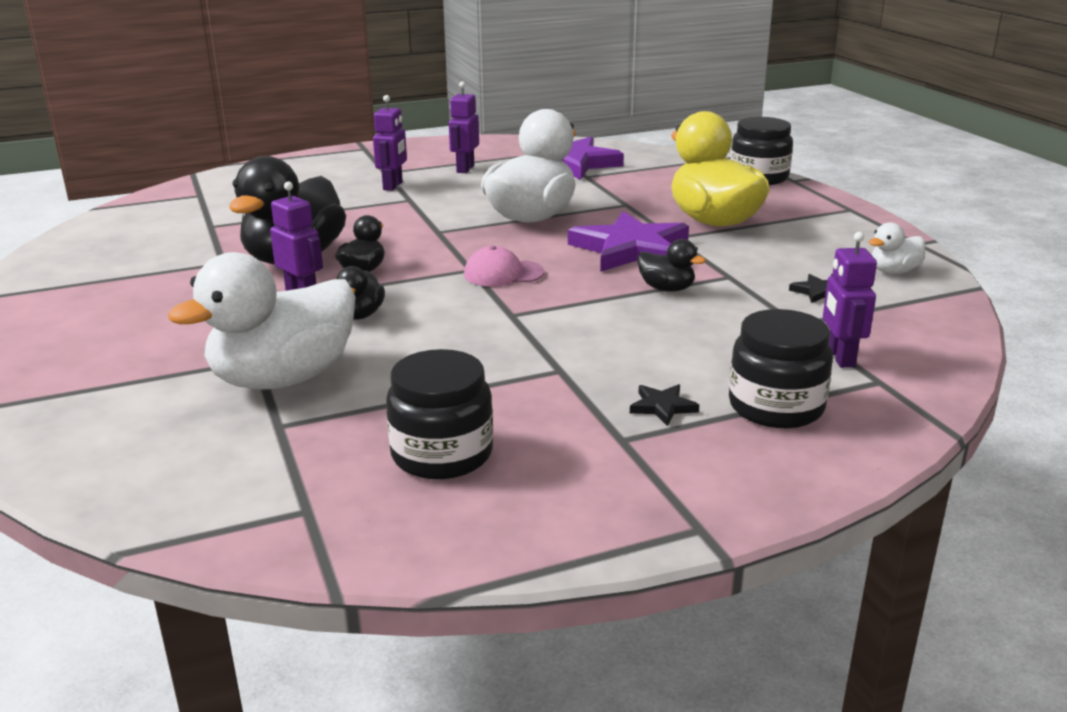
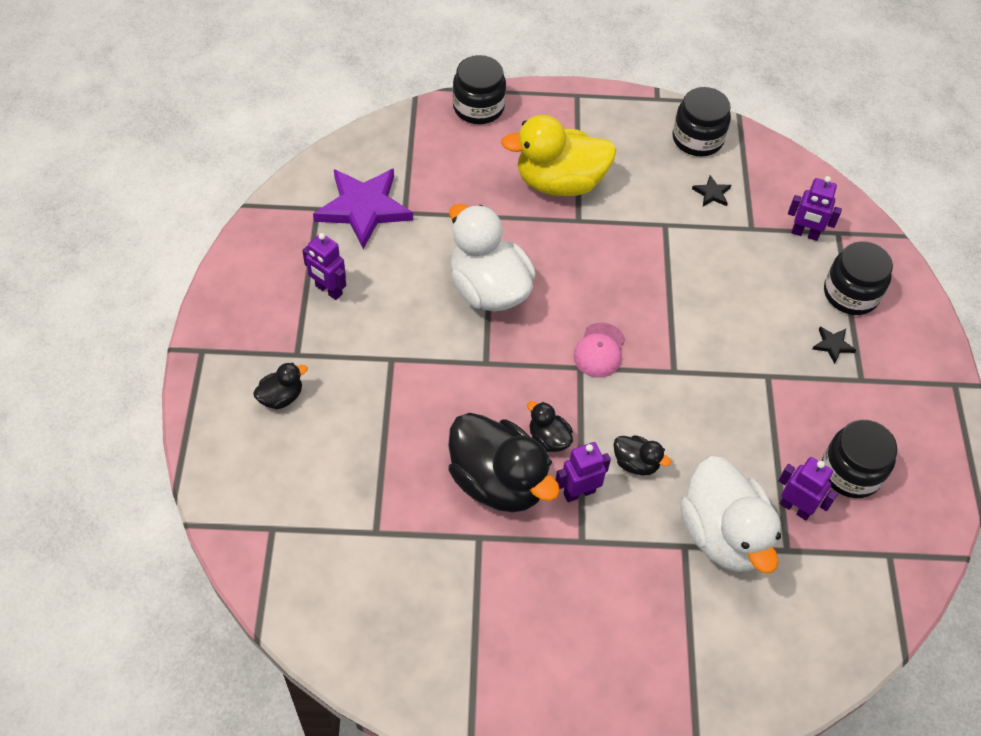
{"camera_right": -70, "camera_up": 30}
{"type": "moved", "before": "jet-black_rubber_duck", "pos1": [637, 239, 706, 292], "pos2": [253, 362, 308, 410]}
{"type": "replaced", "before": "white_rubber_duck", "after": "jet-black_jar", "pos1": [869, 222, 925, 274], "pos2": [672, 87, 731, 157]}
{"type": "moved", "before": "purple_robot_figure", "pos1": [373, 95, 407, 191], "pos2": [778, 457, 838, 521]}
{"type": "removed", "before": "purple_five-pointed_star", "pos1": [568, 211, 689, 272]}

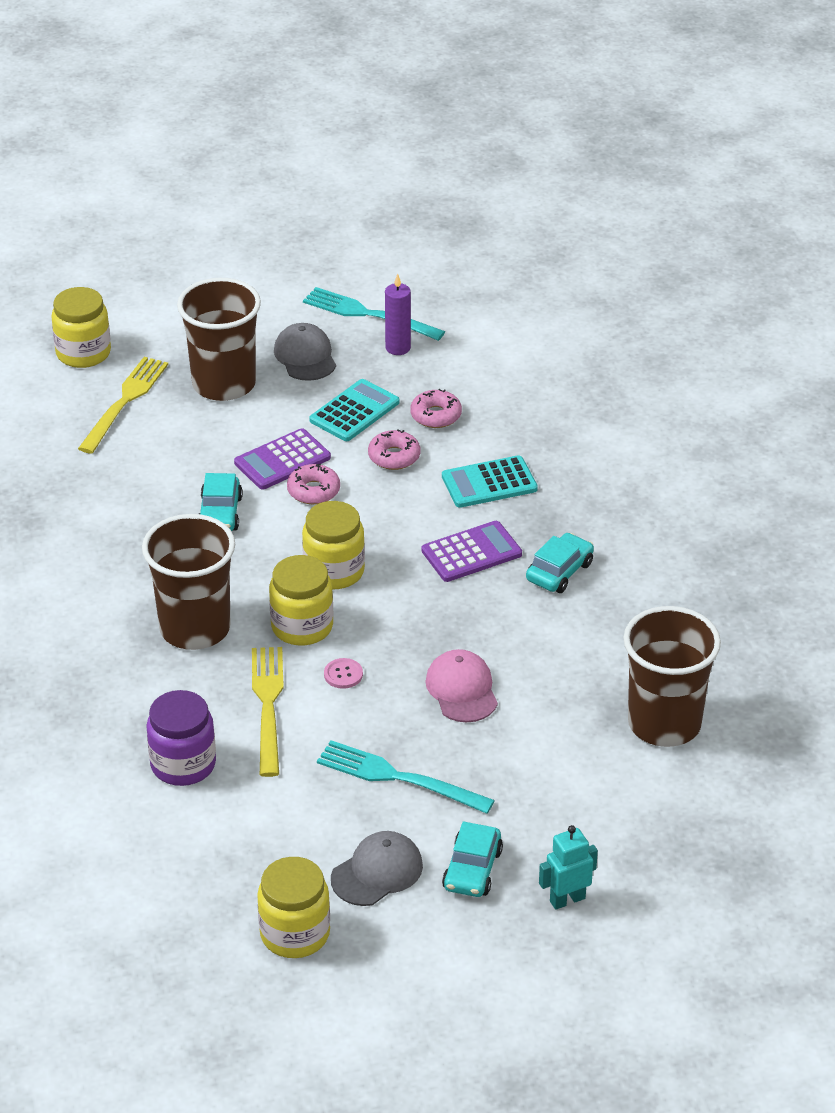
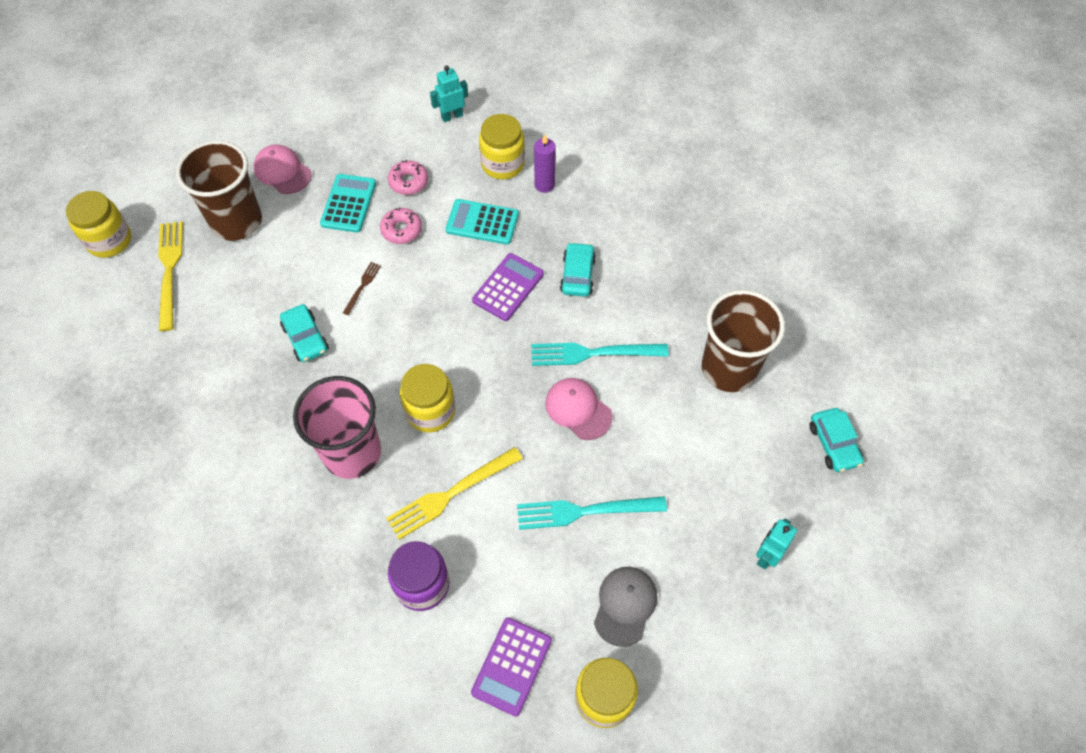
{"camera_right": -30, "camera_up": 20}
{"type": "recoloured", "before": "gray_baseball_cap", "after": "rose-pink_baseball_cap", "pos1": [274, 323, 336, 381], "pos2": [254, 145, 312, 194]}
{"type": "recoloured", "before": "brown_cup", "after": "rose-pink_cup", "pos1": [142, 514, 235, 650], "pos2": [293, 376, 381, 479]}
{"type": "replaced", "before": "rose-pink_doughnut", "after": "brown_table_fork", "pos1": [287, 464, 340, 504], "pos2": [343, 262, 381, 315]}
{"type": "turned", "before": "golden_table_fork", "pos1": [252, 647, 284, 777], "pos2": [386, 447, 523, 540], "turn": -90}
{"type": "added", "after": "teal_robot_figure", "pos2": [430, 65, 468, 122]}
{"type": "turned", "before": "teal_pocket_calculator", "pos1": [442, 455, 538, 508], "pos2": [445, 199, 519, 245], "turn": 60}
{"type": "moved", "before": "purple_pocket_calculator", "pos1": [234, 428, 331, 490], "pos2": [471, 617, 552, 717]}
{"type": "moved", "before": "golden_jar", "pos1": [302, 501, 365, 590], "pos2": [479, 114, 525, 180]}
{"type": "moved", "before": "teal_table_fork", "pos1": [303, 287, 445, 341], "pos2": [531, 343, 669, 366]}
{"type": "moved", "before": "purple_pillar_candle", "pos1": [385, 274, 411, 355], "pos2": [534, 135, 556, 193]}
{"type": "moved", "before": "teal_automobile", "pos1": [442, 822, 503, 897], "pos2": [810, 408, 864, 472]}
{"type": "removed", "before": "rose-pink_sewing_button", "pos1": [324, 658, 363, 689]}

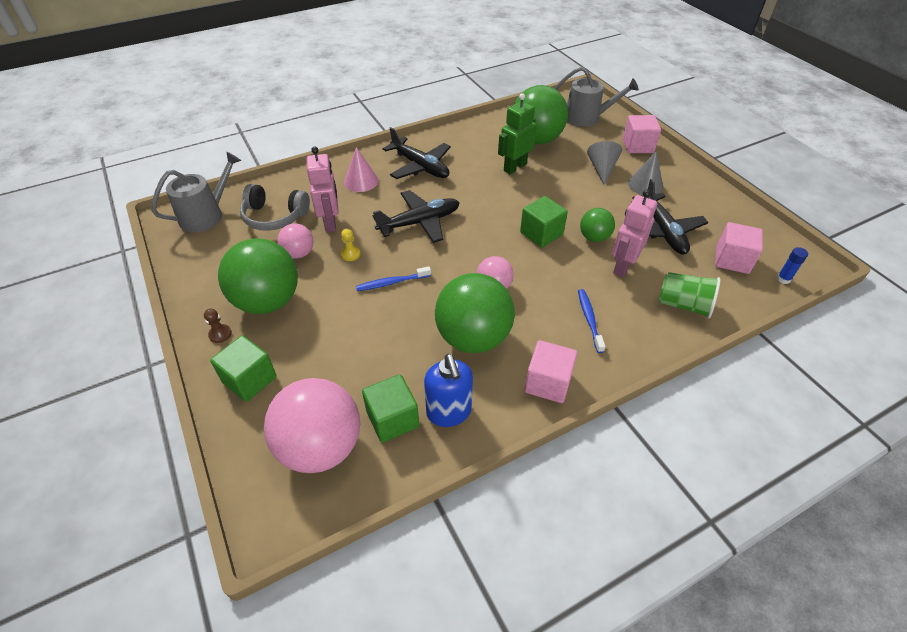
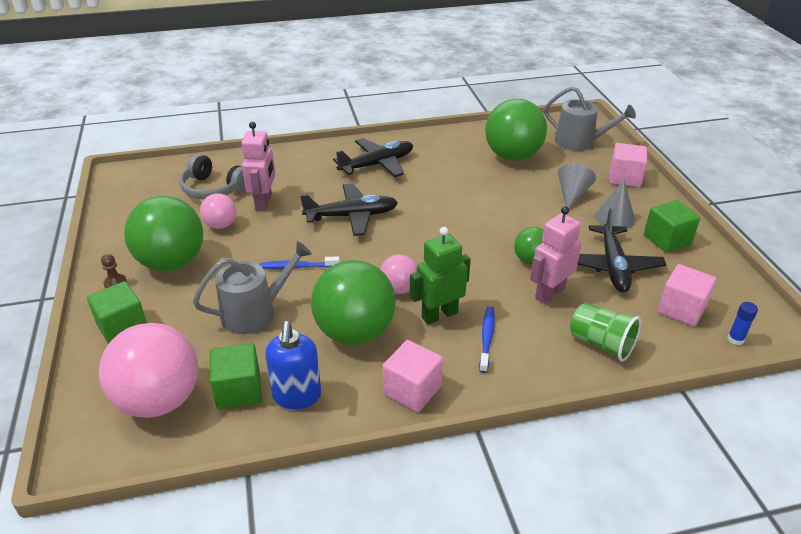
{"camera_right": 15, "camera_up": -10}
{"type": "moved", "before": "gray_watering_can", "pos1": [151, 152, 241, 232], "pos2": [193, 241, 312, 334]}
{"type": "turned", "before": "jet-black_plane", "pos1": [383, 127, 451, 179], "pos2": [333, 138, 413, 177], "turn": -90}
{"type": "moved", "before": "green_robot_figure", "pos1": [498, 93, 537, 174], "pos2": [410, 227, 471, 325]}
{"type": "moved", "before": "green_solid_cube", "pos1": [520, 196, 568, 248], "pos2": [644, 200, 700, 253]}
{"type": "removed", "before": "golden_chess_pawn", "pos1": [341, 229, 360, 261]}
{"type": "removed", "before": "rose-pink_cone_shape", "pos1": [344, 147, 379, 192]}

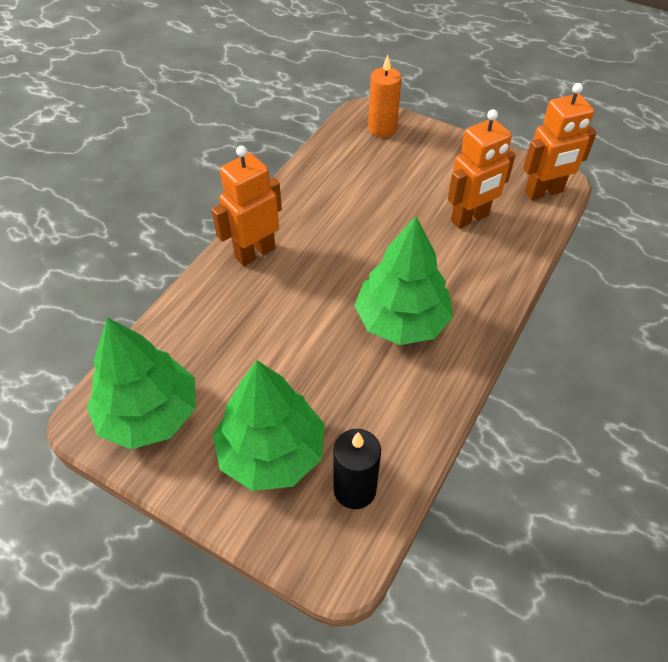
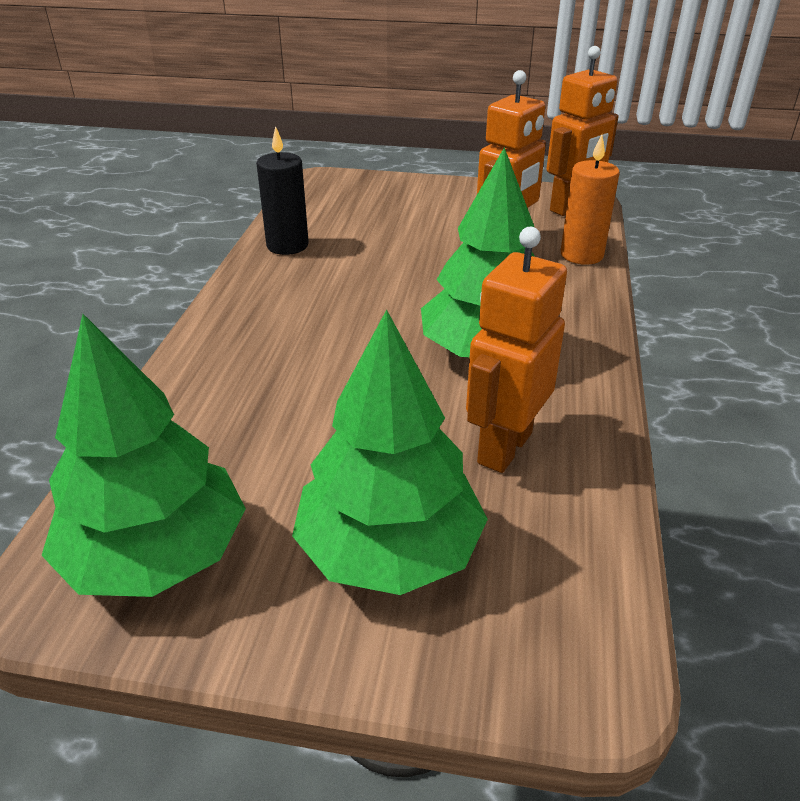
{"camera_right": -20, "camera_up": -15}
{"type": "moved", "before": "jet-black_pillar_candle", "pos1": [333, 429, 381, 509], "pos2": [256, 126, 309, 255]}
{"type": "moved", "before": "orange-coloured_robot_figure", "pos1": [211, 146, 282, 266], "pos2": [466, 227, 567, 473]}
{"type": "moved", "before": "orange-coloured_pillar_candle", "pos1": [368, 55, 402, 137], "pos2": [560, 135, 620, 265]}

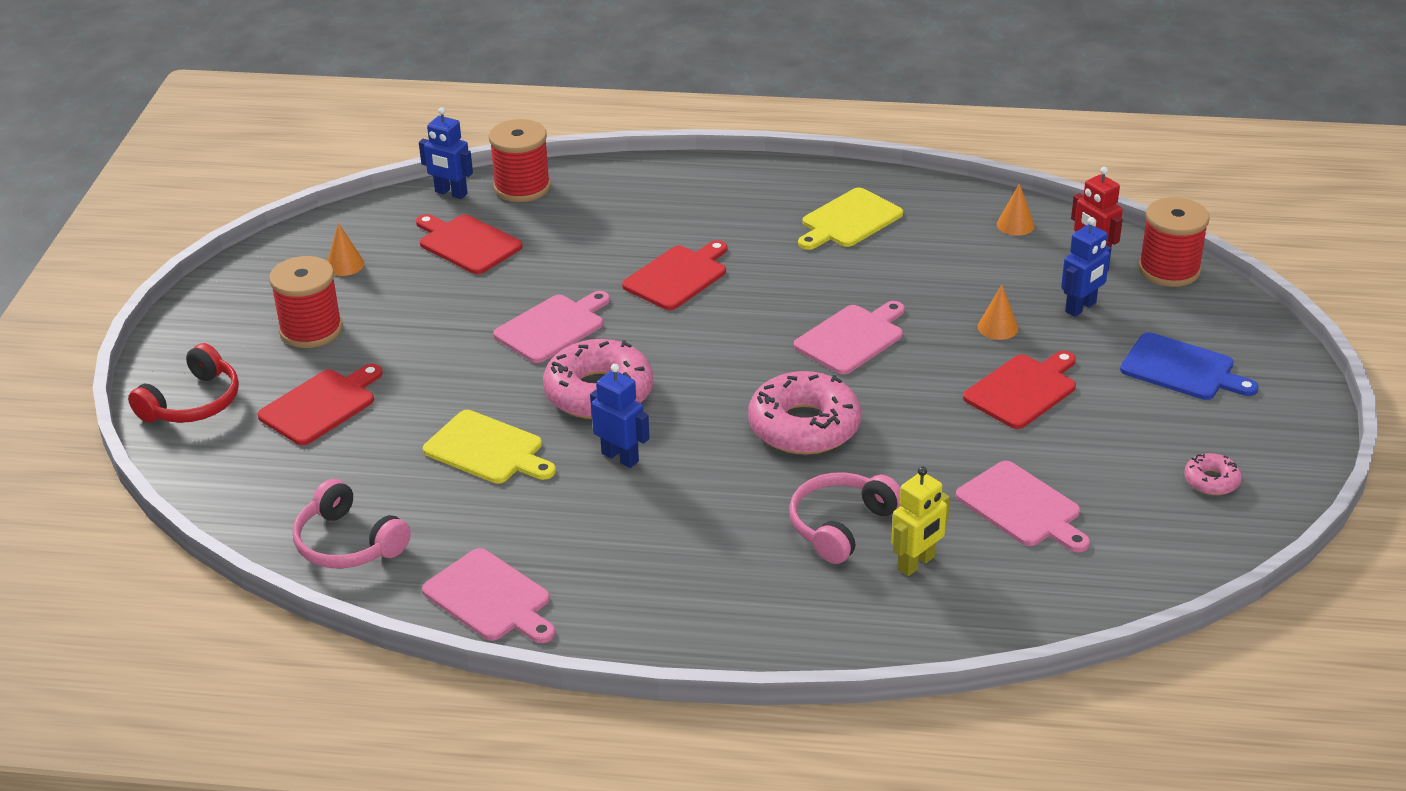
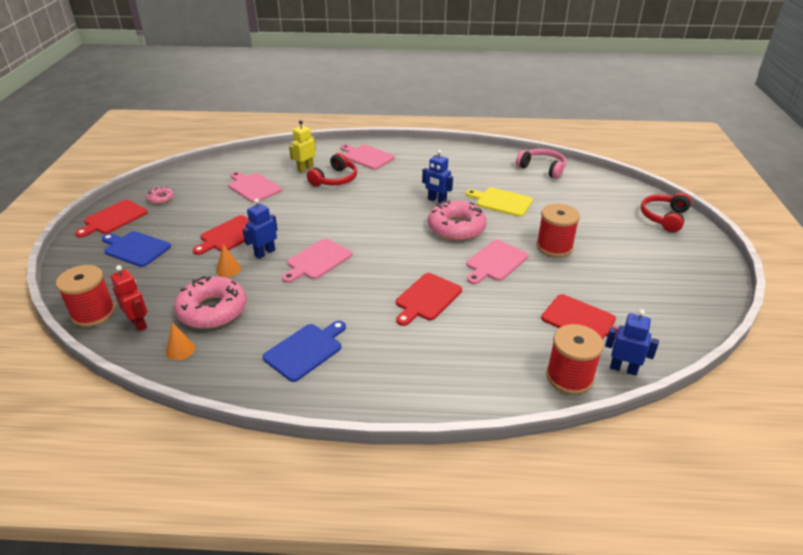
{"camera_right": 175, "camera_up": 0}
{"type": "moved", "before": "scarlet_bread_board", "pos1": [257, 364, 382, 445], "pos2": [75, 200, 148, 238]}
{"type": "moved", "before": "rose-pink_doughnut", "pos1": [748, 371, 861, 455], "pos2": [174, 276, 247, 329]}
{"type": "moved", "before": "royal_blue_robot_figure", "pos1": [1061, 217, 1112, 317], "pos2": [243, 198, 278, 259]}
{"type": "recoloured", "before": "golden_bread_board", "after": "royal_blue_bread_board", "pos1": [798, 188, 903, 250], "pos2": [263, 321, 346, 382]}
{"type": "recoloured", "before": "rose-pink_over-ear_headphones", "after": "scarlet_over-ear_headphones", "pos1": [789, 472, 901, 564], "pos2": [307, 153, 357, 186]}
{"type": "moved", "before": "rose-pink_bread_board", "pos1": [422, 548, 555, 643], "pos2": [340, 144, 395, 170]}
{"type": "moved", "before": "scarlet_bobbin", "pos1": [269, 256, 343, 348], "pos2": [536, 204, 580, 257]}
{"type": "removed", "before": "orange-coloured_cone_shape", "pos1": [327, 223, 364, 276]}

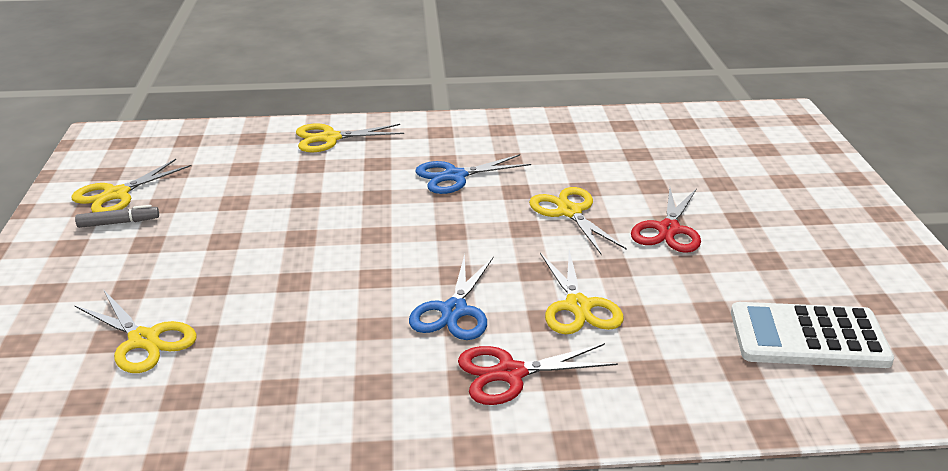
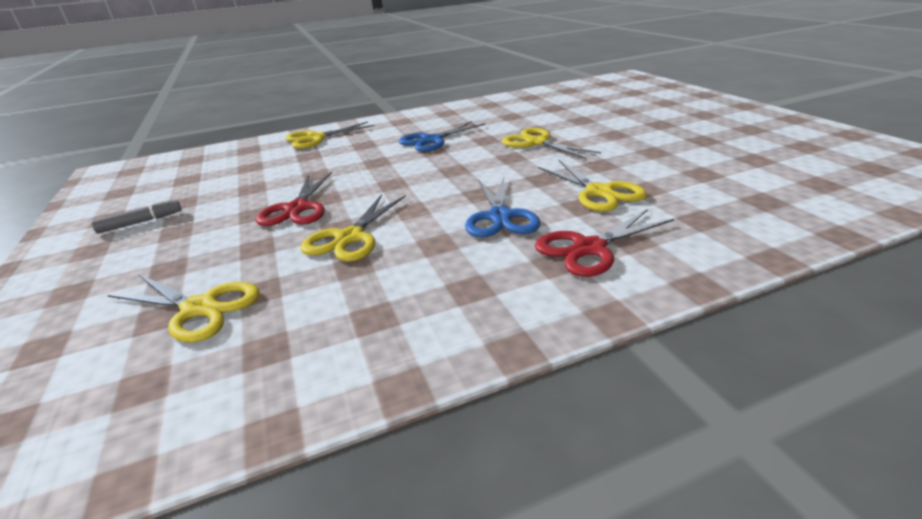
{"camera_right": -15, "camera_up": 0}
{"type": "moved", "before": "scarlet_shears", "pos1": [631, 188, 701, 253], "pos2": [256, 172, 332, 226]}
{"type": "moved", "before": "golden_shears", "pos1": [71, 159, 191, 213], "pos2": [301, 194, 406, 262]}
{"type": "removed", "before": "white_pocket_calculator", "pos1": [731, 302, 894, 368]}

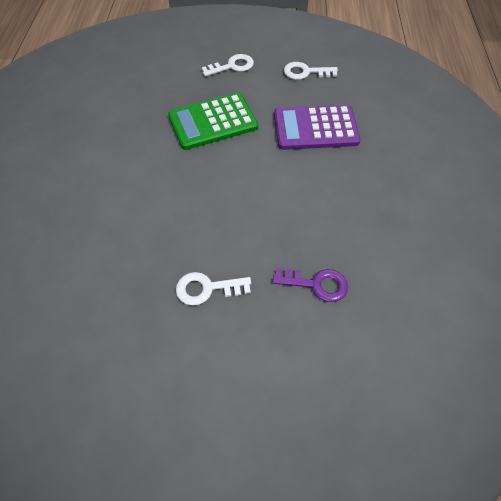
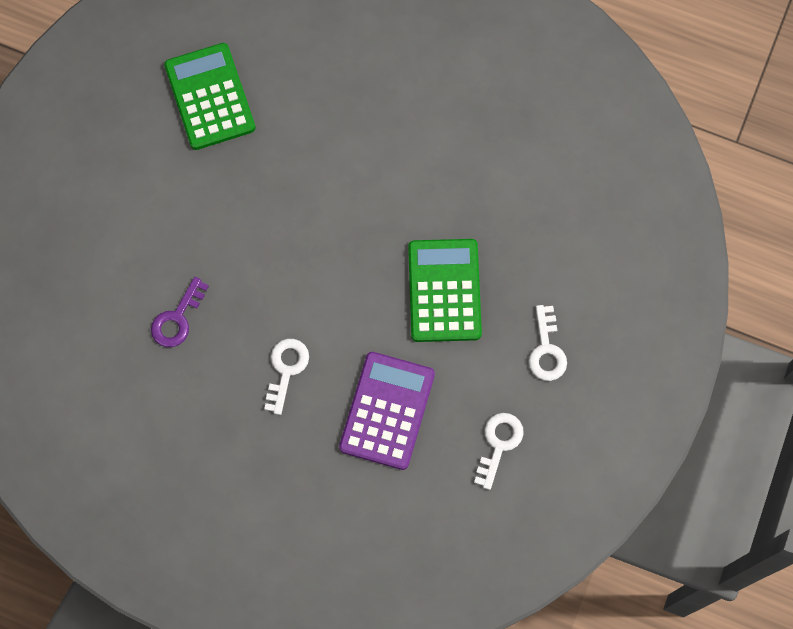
{"camera_right": 110, "camera_up": 15}
{"type": "added", "after": "green_pocket_calculator", "pos2": [164, 43, 256, 150]}
{"type": "moved", "before": "white_key", "pos1": [176, 272, 251, 306], "pos2": [264, 339, 309, 415]}

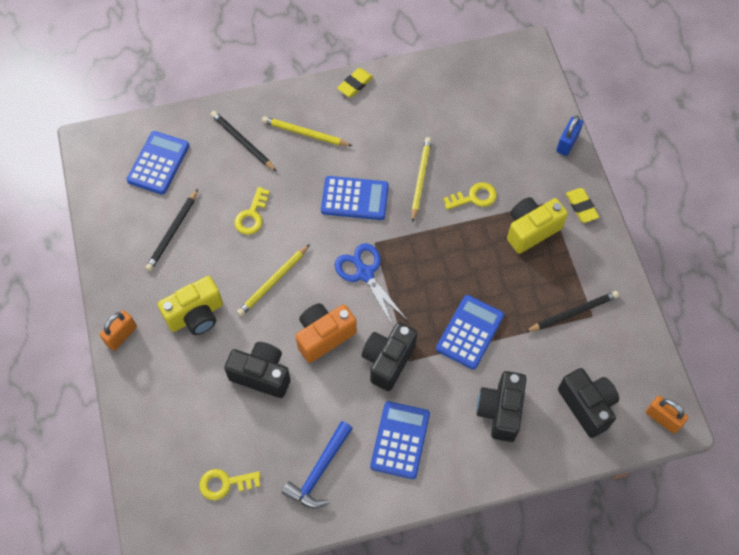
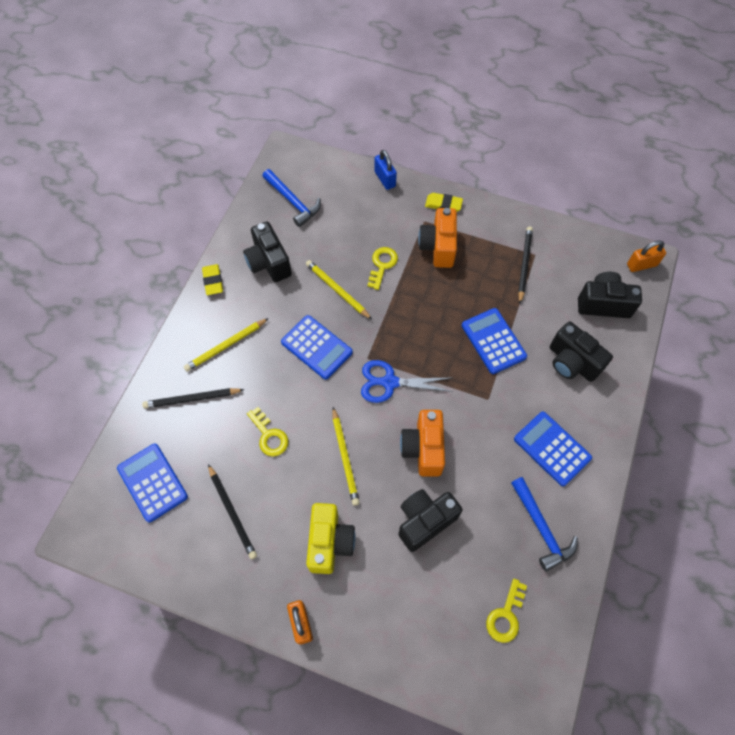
{"camera_right": -55, "camera_up": 0}
{"type": "moved", "before": "jet-black_camera", "pos1": [362, 322, 417, 391], "pos2": [243, 221, 292, 282]}
{"type": "added", "after": "royal_blue_carpenter's_hammer", "pos2": [262, 169, 321, 227]}
{"type": "turned", "before": "royal_blue_pocket_calculator", "pos1": [321, 176, 389, 220], "pos2": [281, 315, 353, 379], "turn": 90}
{"type": "recoloured", "before": "golden_camera", "after": "orange-coloured_camera", "pos1": [507, 197, 568, 254], "pos2": [418, 208, 457, 268]}

